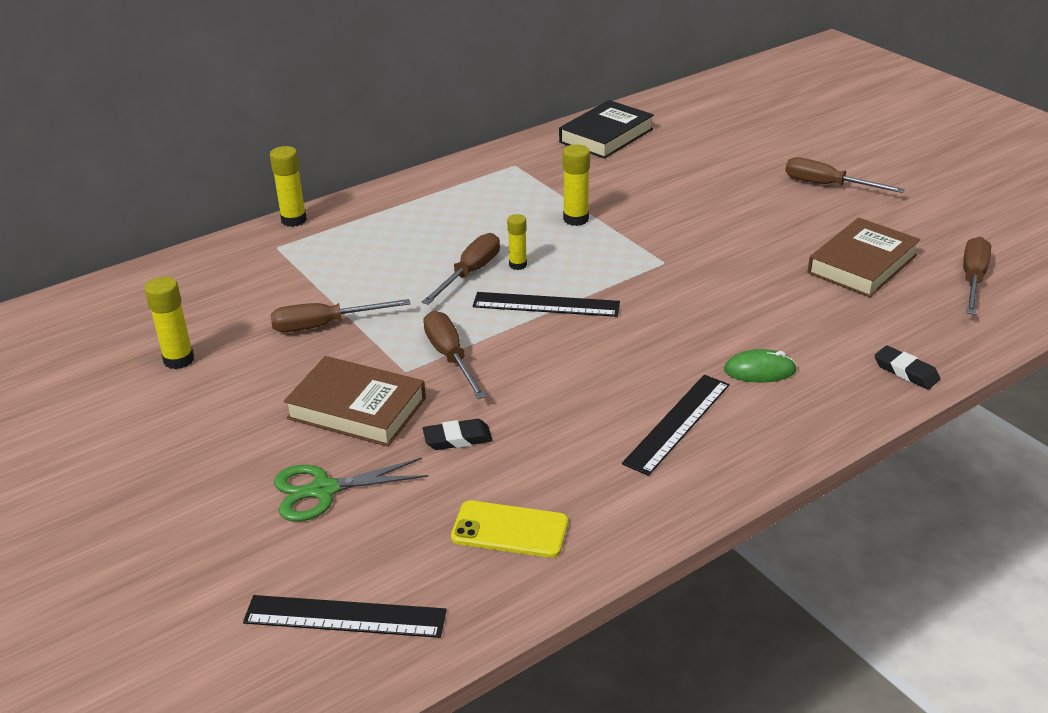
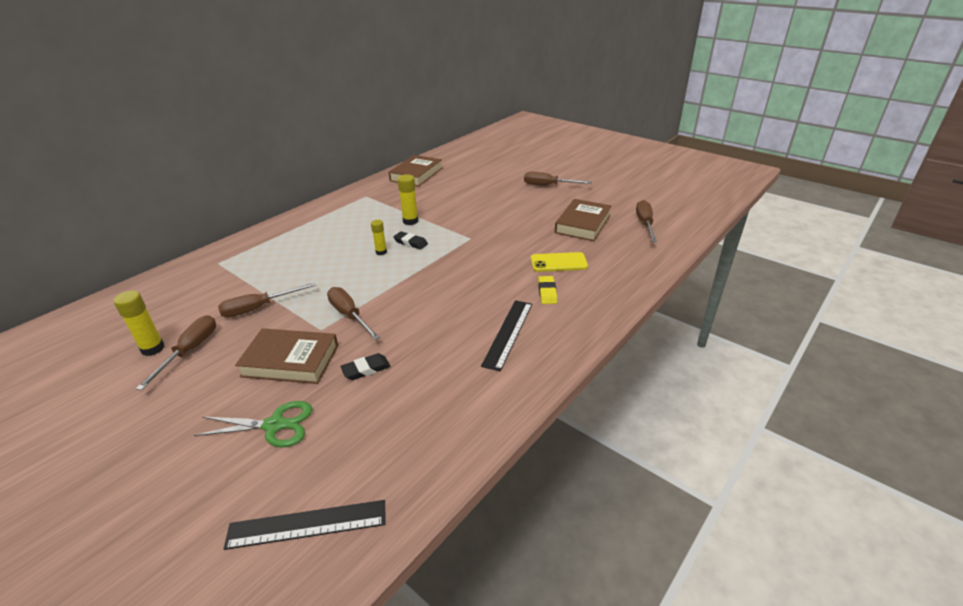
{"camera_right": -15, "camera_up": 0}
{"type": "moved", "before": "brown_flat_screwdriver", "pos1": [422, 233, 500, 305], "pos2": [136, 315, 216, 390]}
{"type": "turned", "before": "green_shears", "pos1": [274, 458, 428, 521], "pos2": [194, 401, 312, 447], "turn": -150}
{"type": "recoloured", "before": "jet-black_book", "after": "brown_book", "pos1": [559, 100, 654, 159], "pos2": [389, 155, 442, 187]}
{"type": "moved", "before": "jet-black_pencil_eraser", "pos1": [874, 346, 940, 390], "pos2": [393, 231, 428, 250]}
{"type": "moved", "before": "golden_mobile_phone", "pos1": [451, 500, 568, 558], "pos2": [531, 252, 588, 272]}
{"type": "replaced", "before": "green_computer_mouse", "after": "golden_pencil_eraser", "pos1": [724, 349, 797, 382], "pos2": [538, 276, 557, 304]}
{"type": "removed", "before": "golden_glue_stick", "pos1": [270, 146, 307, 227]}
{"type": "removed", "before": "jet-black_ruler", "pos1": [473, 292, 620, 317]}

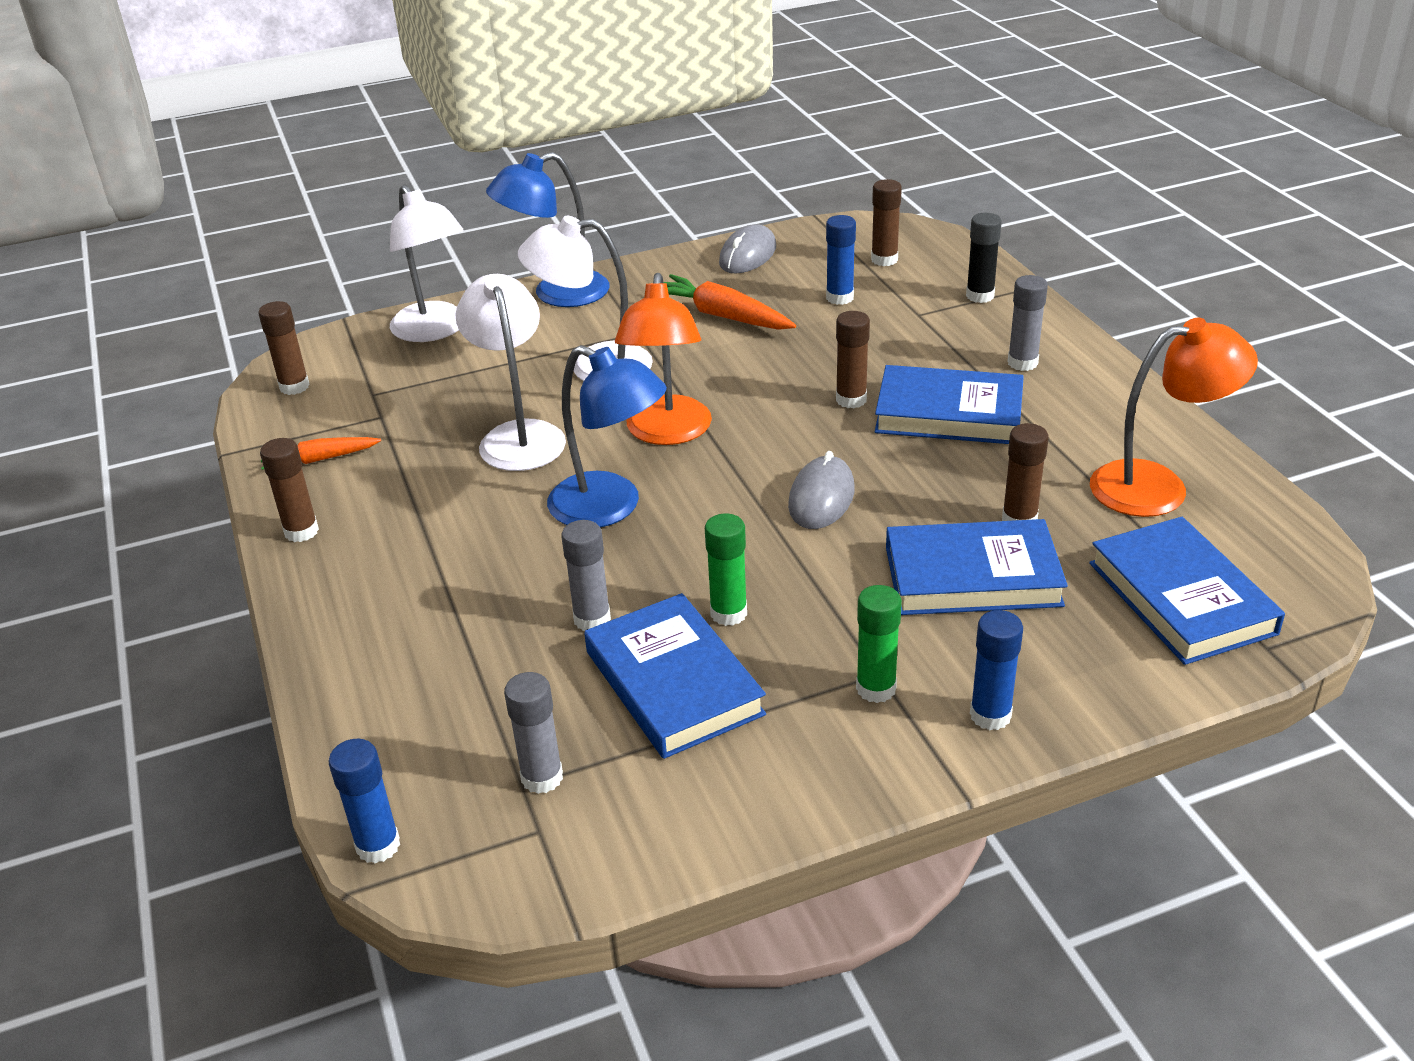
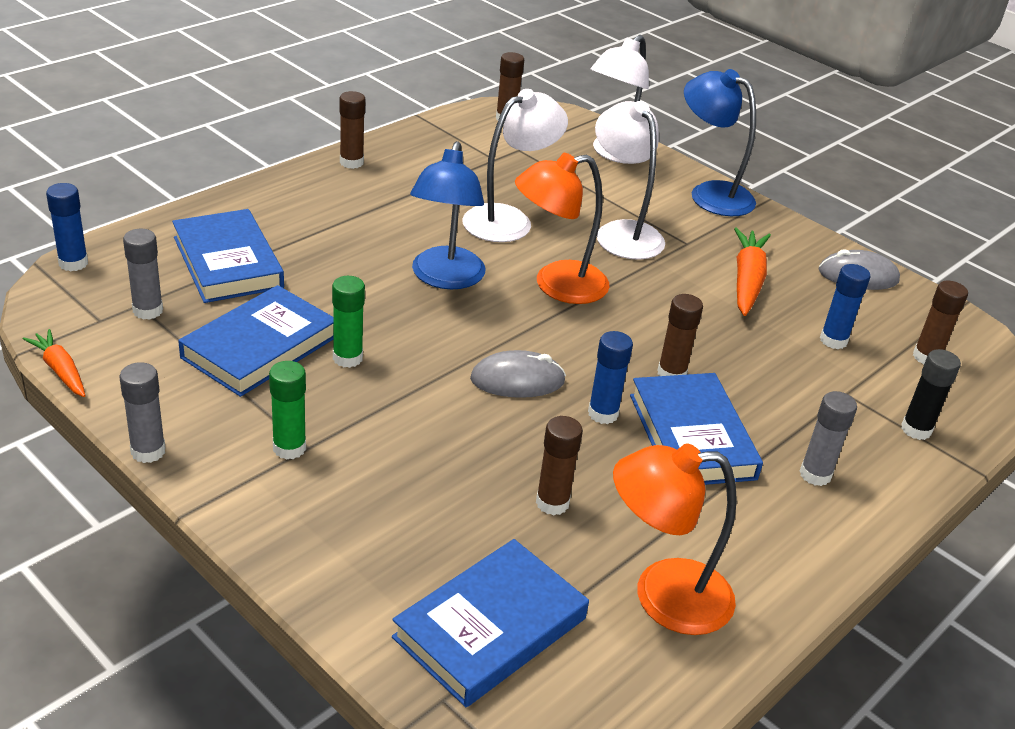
{"camera_right": 60, "camera_up": 0}
{"type": "moved", "before": "orange-coloured_root_vegetable", "pos1": [261, 437, 381, 470], "pos2": [23, 329, 85, 397]}
{"type": "moved", "before": "gray_glue_stick", "pos1": [561, 520, 611, 631], "pos2": [120, 362, 166, 463]}
{"type": "moved", "before": "royal_blue_book", "pos1": [886, 519, 1068, 615], "pos2": [172, 209, 284, 303]}
{"type": "moved", "before": "royal_blue_glue_stick", "pos1": [970, 610, 1023, 730], "pos2": [588, 331, 633, 424]}
{"type": "turned", "before": "orange-coloured_desk_lamp", "pos1": [1090, 318, 1258, 517], "pos2": [613, 443, 737, 635], "turn": 120}

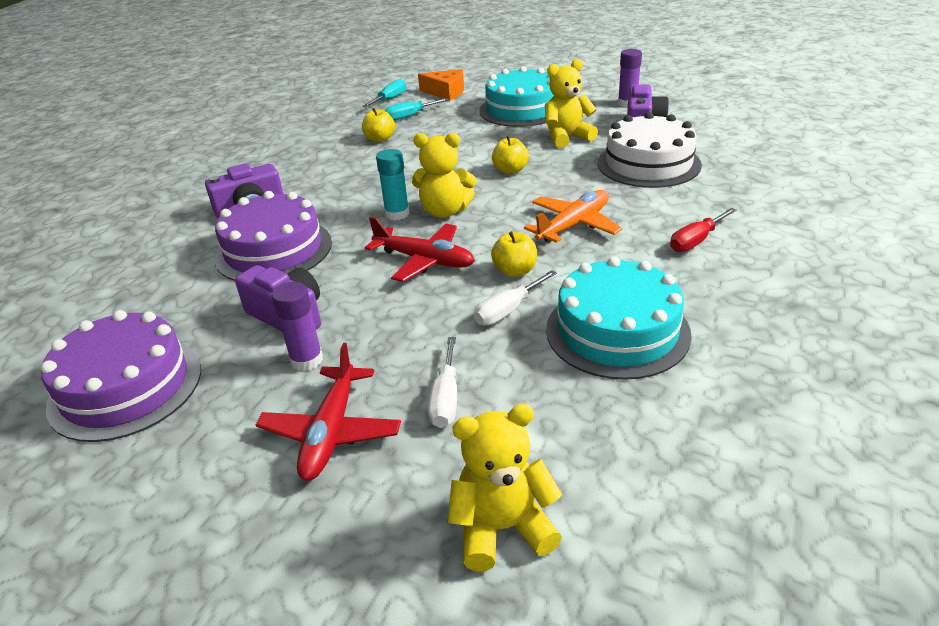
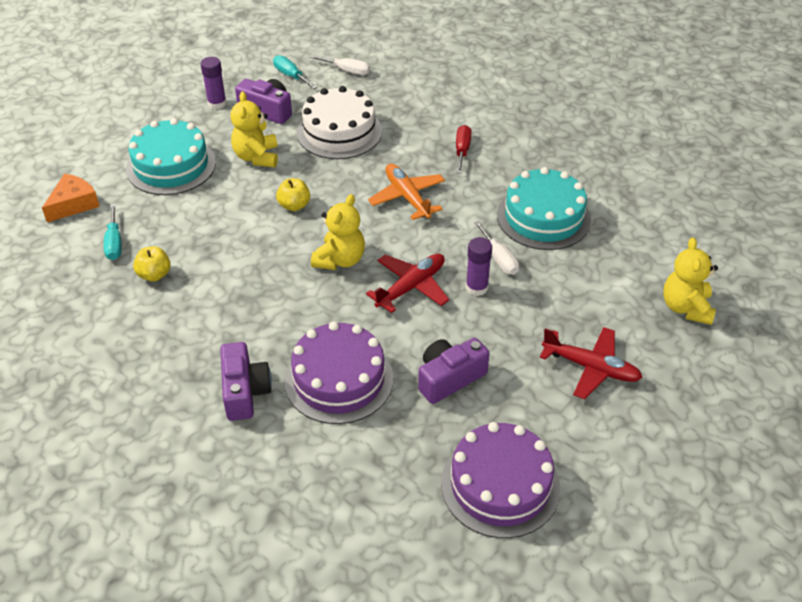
{"camera_right": -75, "camera_up": 10}
{"type": "moved", "before": "teal_flat_screwdriver", "pos1": [362, 79, 406, 107], "pos2": [273, 55, 317, 89]}
{"type": "moved", "before": "white_flat_screwdriver", "pos1": [428, 337, 457, 428], "pos2": [309, 55, 370, 75]}
{"type": "turned", "before": "scarlet_flat_screwdriver", "pos1": [670, 208, 737, 252], "pos2": [456, 125, 472, 174], "turn": -150}
{"type": "moved", "before": "purple_glue_stick", "pos1": [272, 282, 323, 371], "pos2": [466, 237, 492, 296]}
{"type": "removed", "before": "teal_glue_stick", "pos1": [376, 149, 409, 220]}
{"type": "removed", "before": "golden_apple", "pos1": [491, 231, 537, 277]}

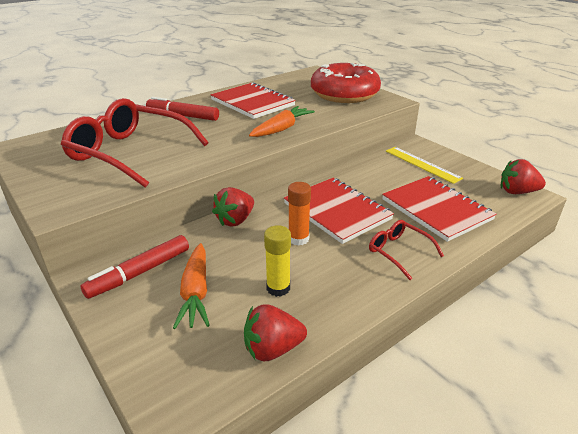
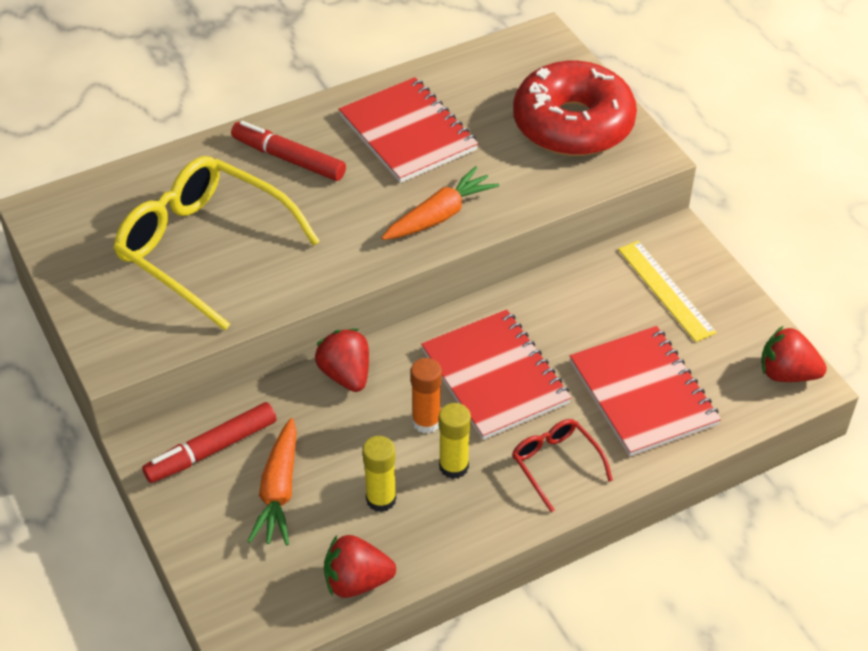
{"camera_right": 10, "camera_up": 15}
{"type": "recoloured", "before": "scarlet_eyeglasses", "after": "golden_eyeglasses", "pos1": [61, 98, 208, 188], "pos2": [113, 156, 320, 331]}
{"type": "turned", "before": "scarlet_berry", "pos1": [212, 187, 254, 227], "pos2": [315, 329, 369, 392], "turn": 105}
{"type": "added", "after": "golden_glue_stick", "pos2": [439, 403, 471, 479]}

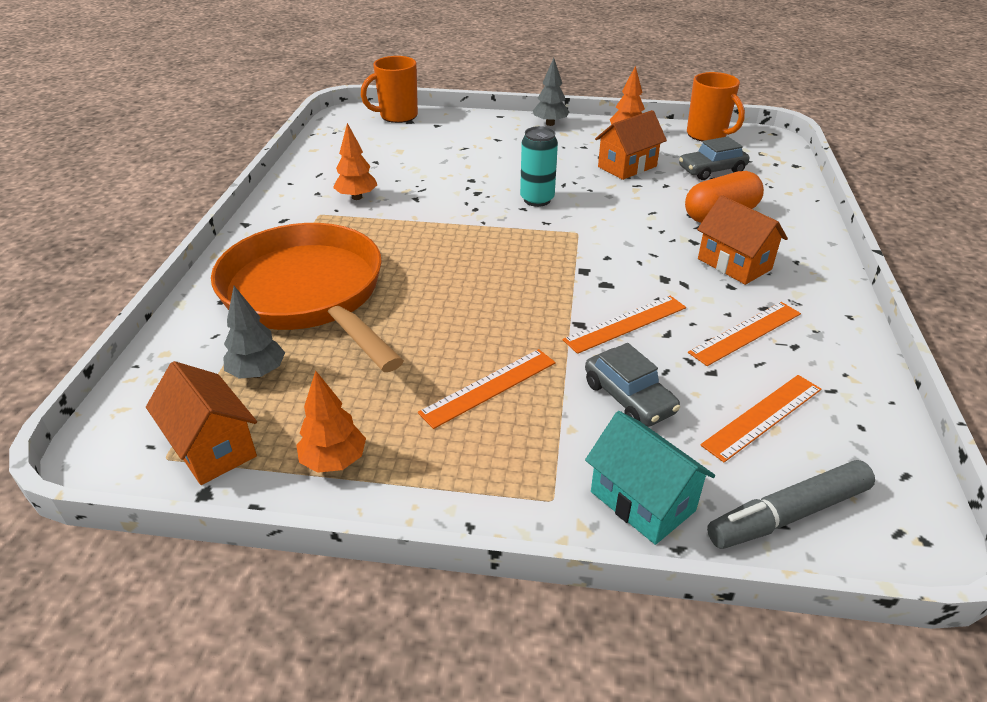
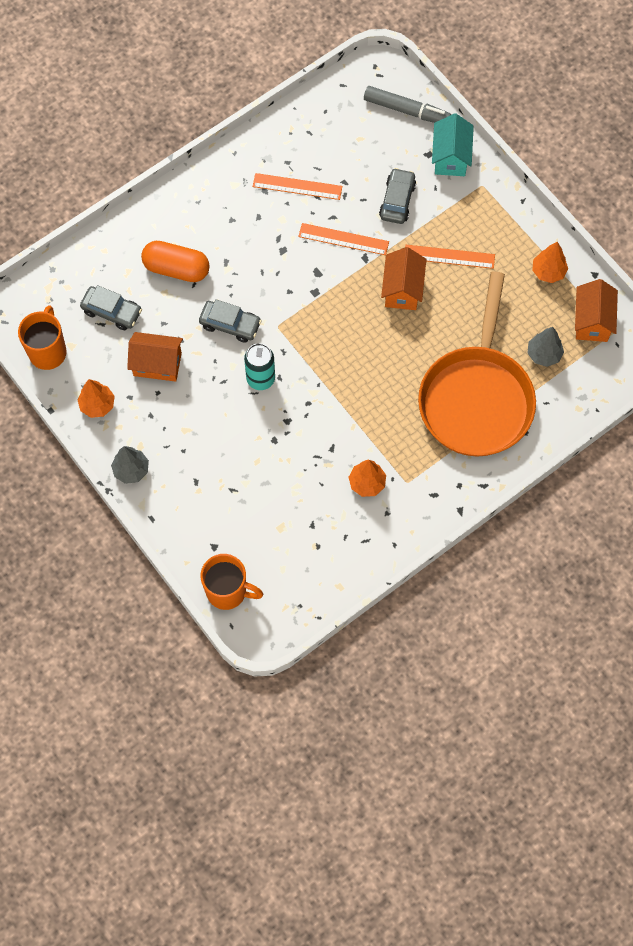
{"camera_right": -135, "camera_up": 30}
{"type": "added", "after": "gray_automobile", "pos2": [199, 299, 262, 343]}
{"type": "moved", "before": "orange-coloured_toy_house", "pos1": [697, 195, 788, 285], "pos2": [381, 247, 426, 310]}
{"type": "removed", "before": "orange-coloured_ruler", "pos1": [700, 375, 821, 462]}

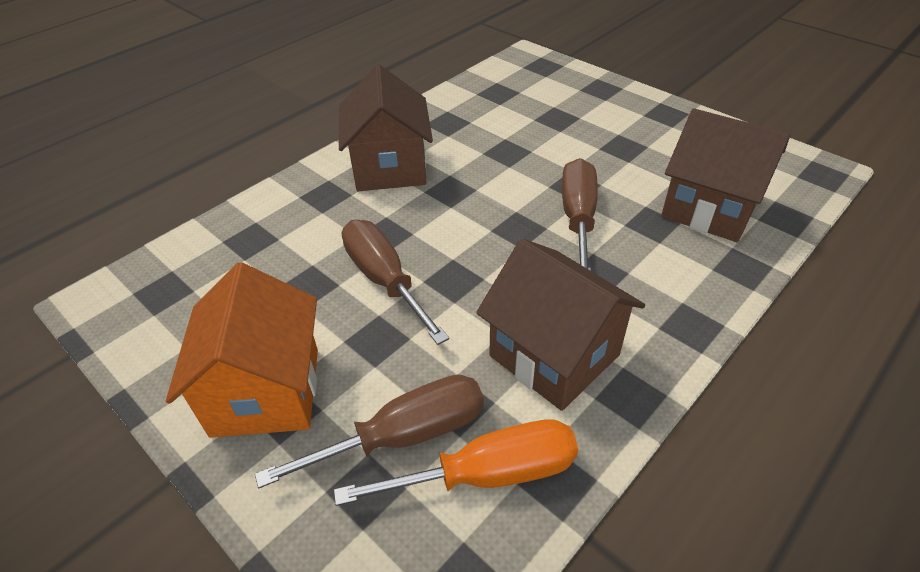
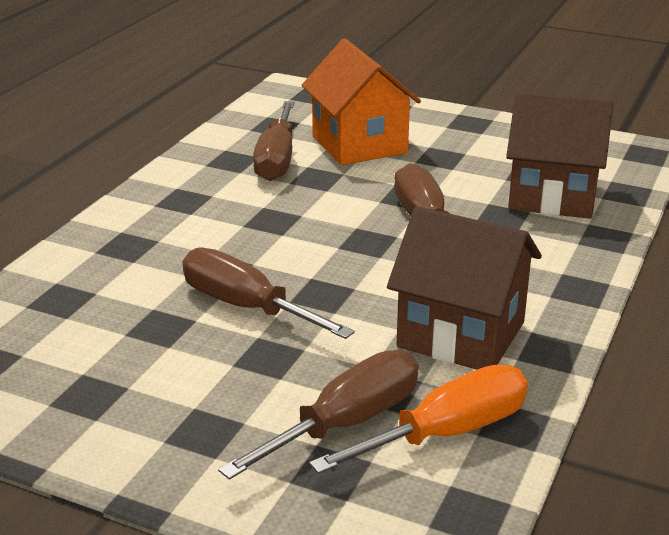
{"camera_right": -20, "camera_up": -15}
{"type": "added", "after": "brown_flat_screwdriver", "pos2": [253, 101, 294, 181]}
{"type": "moved", "before": "orange-coloured_toy_house", "pos1": [166, 262, 318, 438], "pos2": [302, 39, 421, 165]}
{"type": "removed", "before": "brown_toy_house", "pos1": [339, 64, 433, 191]}

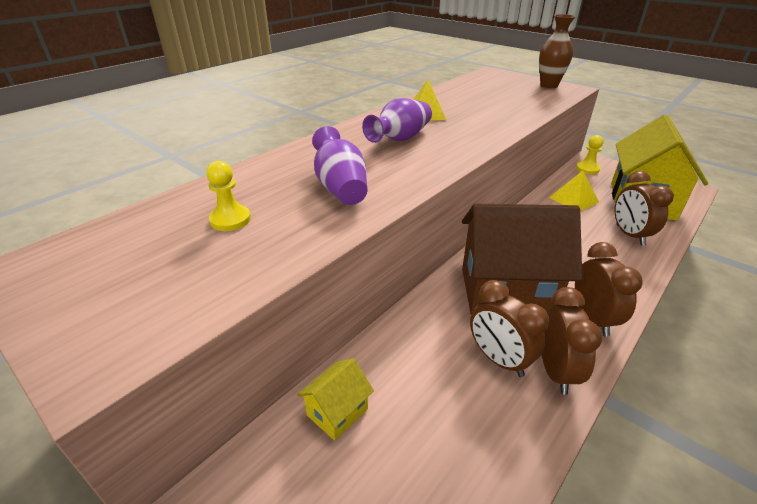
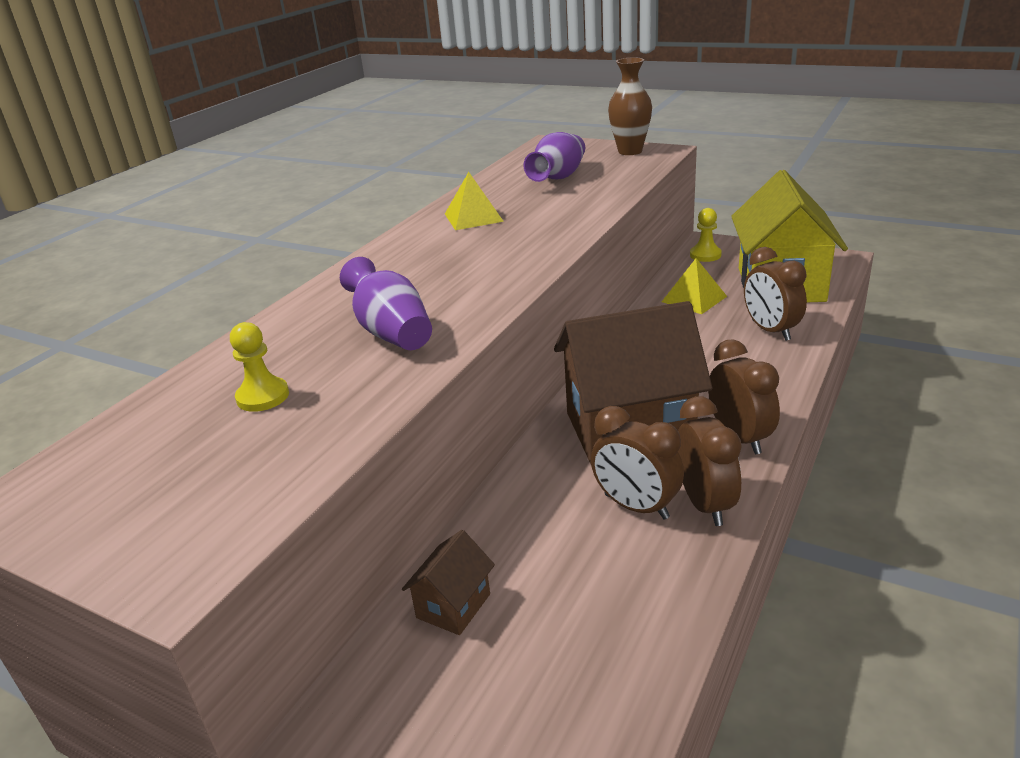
{"camera_right": -10, "camera_up": -5}
{"type": "recoloured", "before": "golden_toy_house", "after": "brown_toy_house", "pos1": [297, 358, 374, 441], "pos2": [402, 530, 495, 635]}
{"type": "moved", "before": "purple_tall_vase", "pos1": [362, 98, 432, 143], "pos2": [524, 132, 585, 182]}

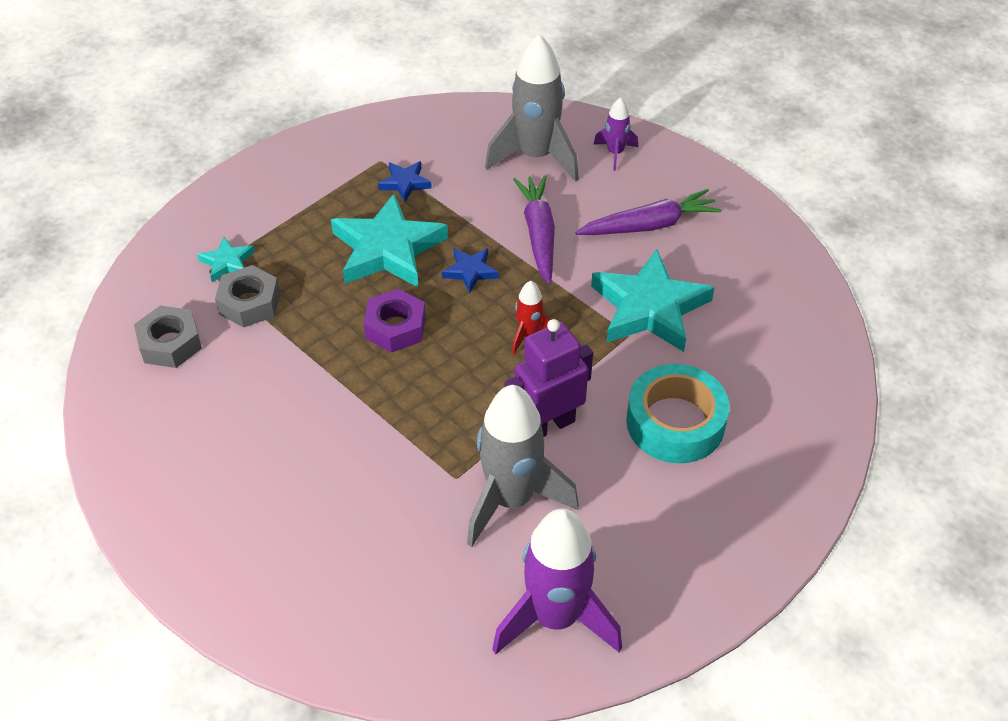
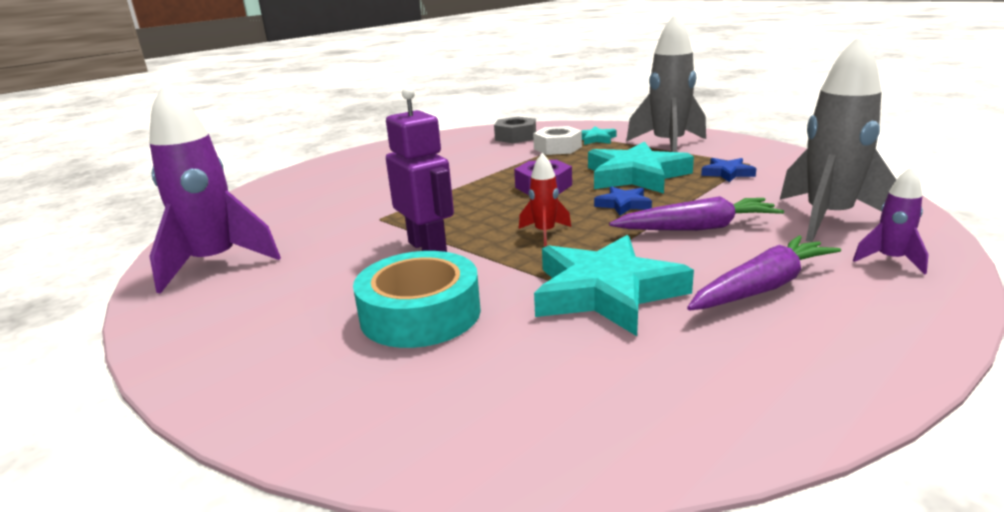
{"camera_right": 90, "camera_up": -25}
{"type": "recoloured", "before": "gray_nut", "after": "white_nut", "pos1": [215, 265, 280, 328], "pos2": [533, 126, 582, 155]}
{"type": "moved", "before": "gray_spaceship", "pos1": [467, 385, 579, 547], "pos2": [626, 13, 706, 152]}
{"type": "turned", "before": "purple_root_vegetable", "pos1": [575, 189, 722, 235], "pos2": [687, 235, 841, 311], "turn": -105}

